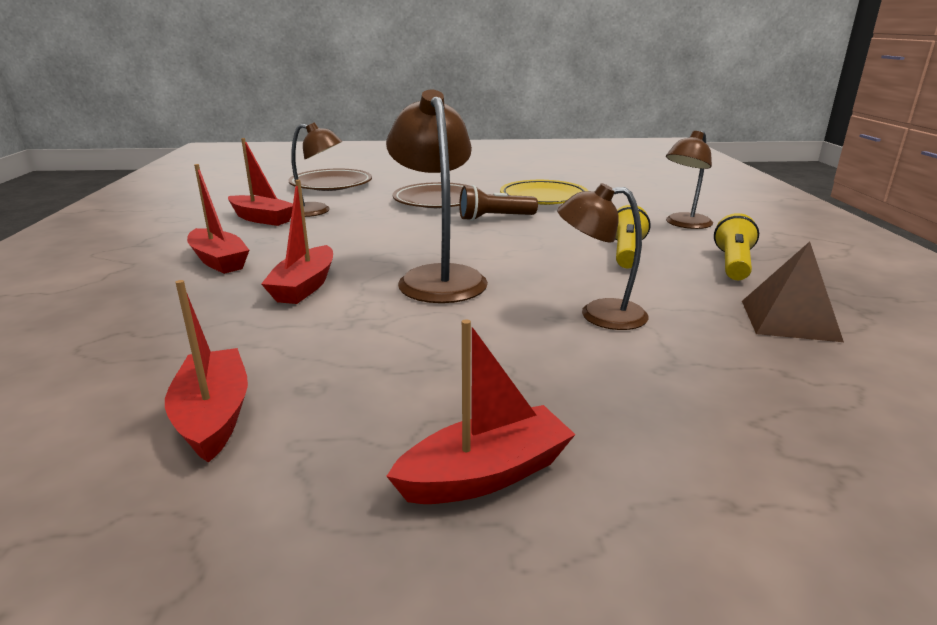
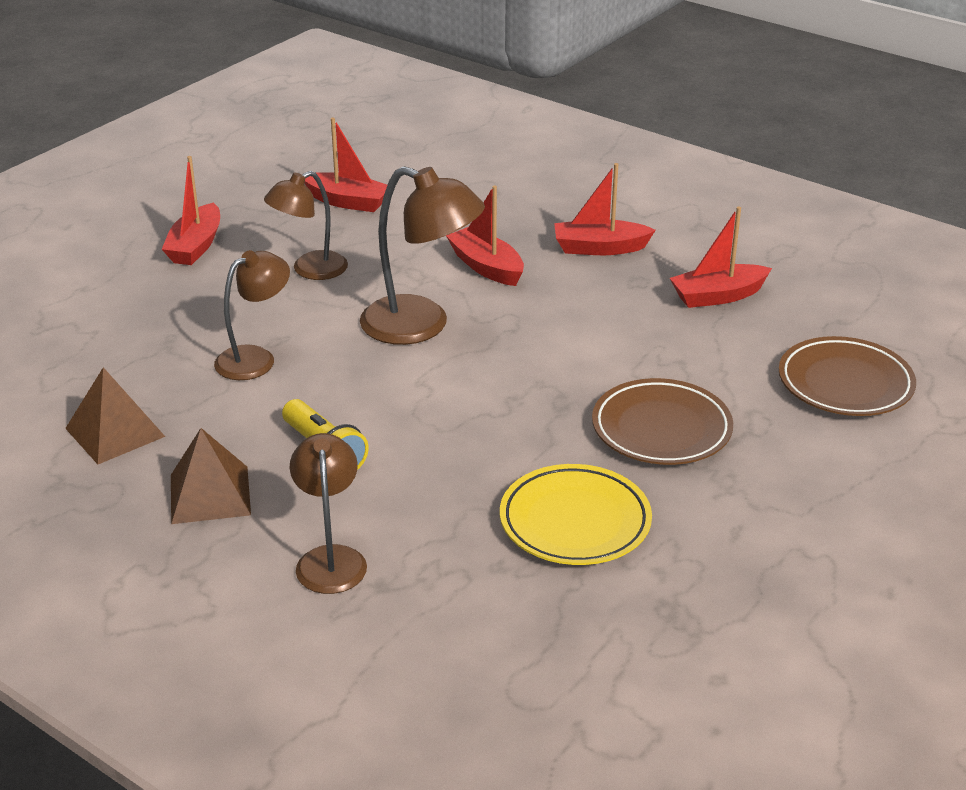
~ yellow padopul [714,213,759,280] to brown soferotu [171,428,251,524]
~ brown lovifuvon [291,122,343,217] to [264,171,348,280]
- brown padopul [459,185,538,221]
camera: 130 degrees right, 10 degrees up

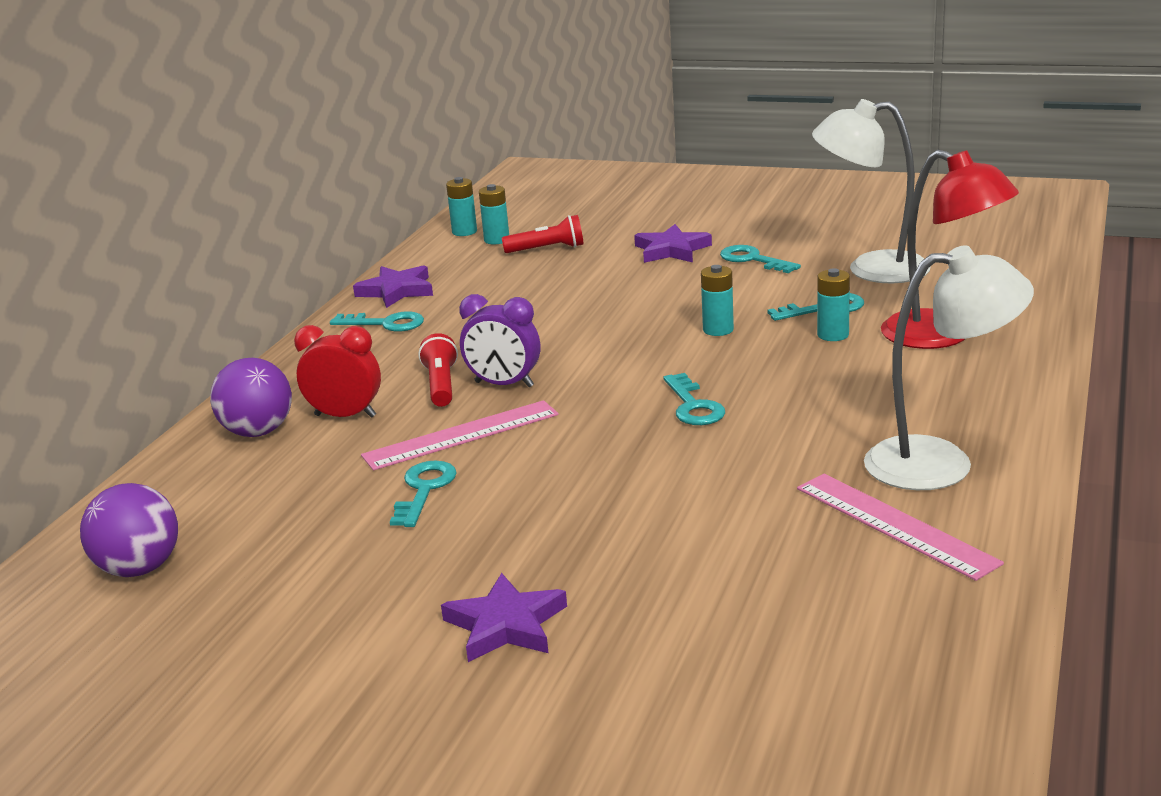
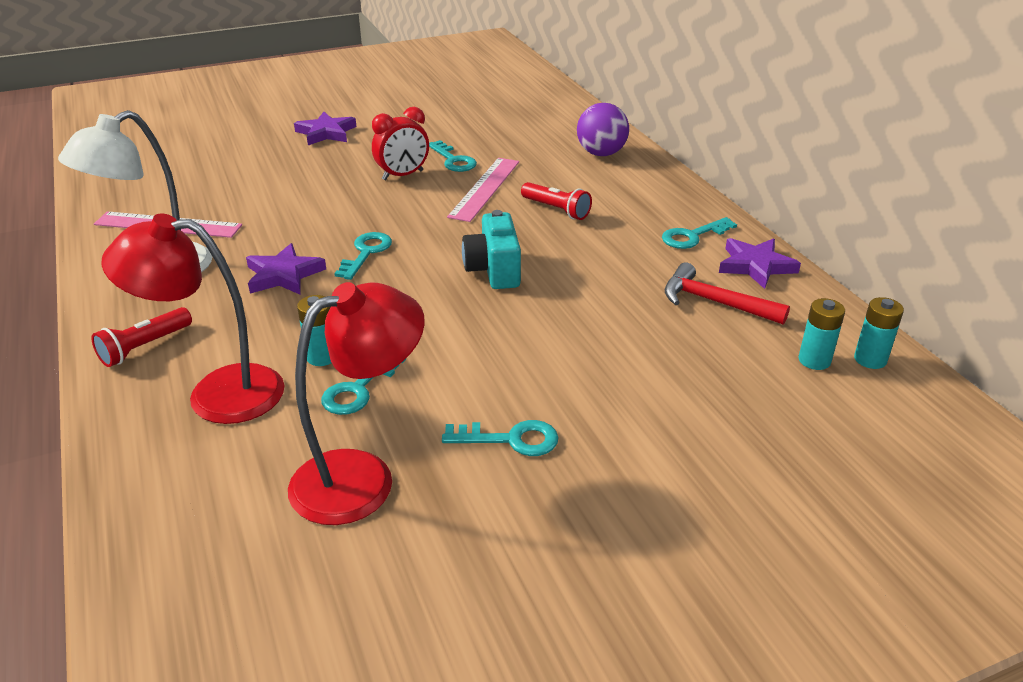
~ red padopul [502,215,584,253] to [91,307,192,367]
~ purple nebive [634,224,712,263] to [246,243,326,295]
~ white lovifuvon [812,99,931,283] to red lovifuvon [288,282,425,525]
~ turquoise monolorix [663,373,725,425] = [334,232,392,280] 75 degrees clockwise
~ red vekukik [294,325,381,418] to [372,107,429,181]
+ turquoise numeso [462,210,521,289]
+ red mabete [665,262,790,325]
- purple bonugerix [80,483,178,577]
- purple vekukik [459,294,540,387]
- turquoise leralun [701,265,734,336]
camera: 135 degrees right, 10 degrees up

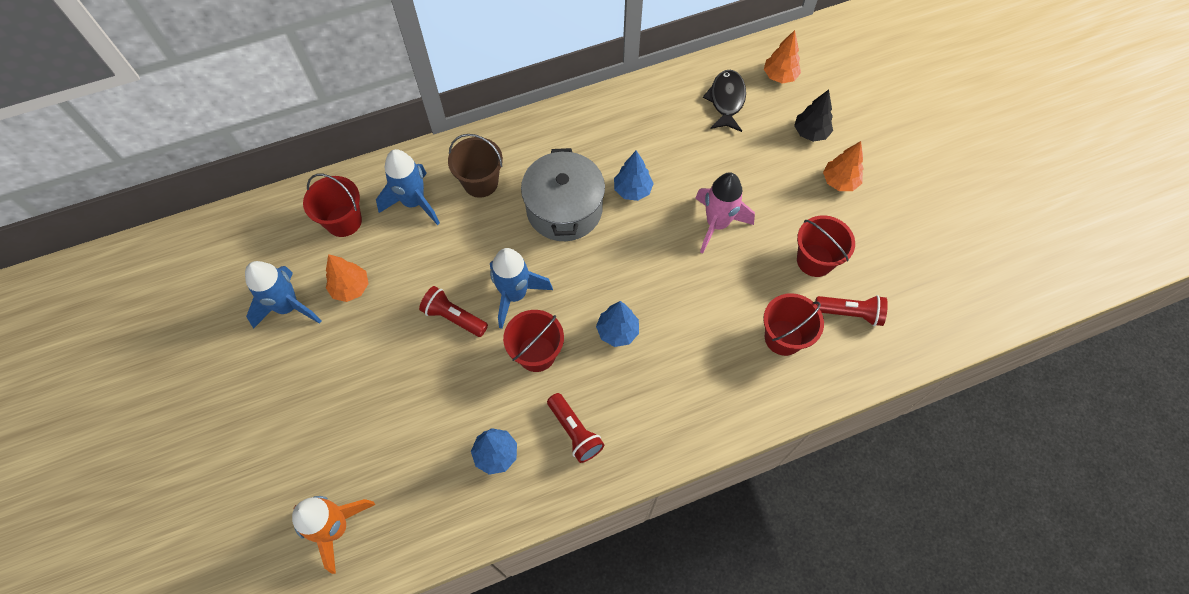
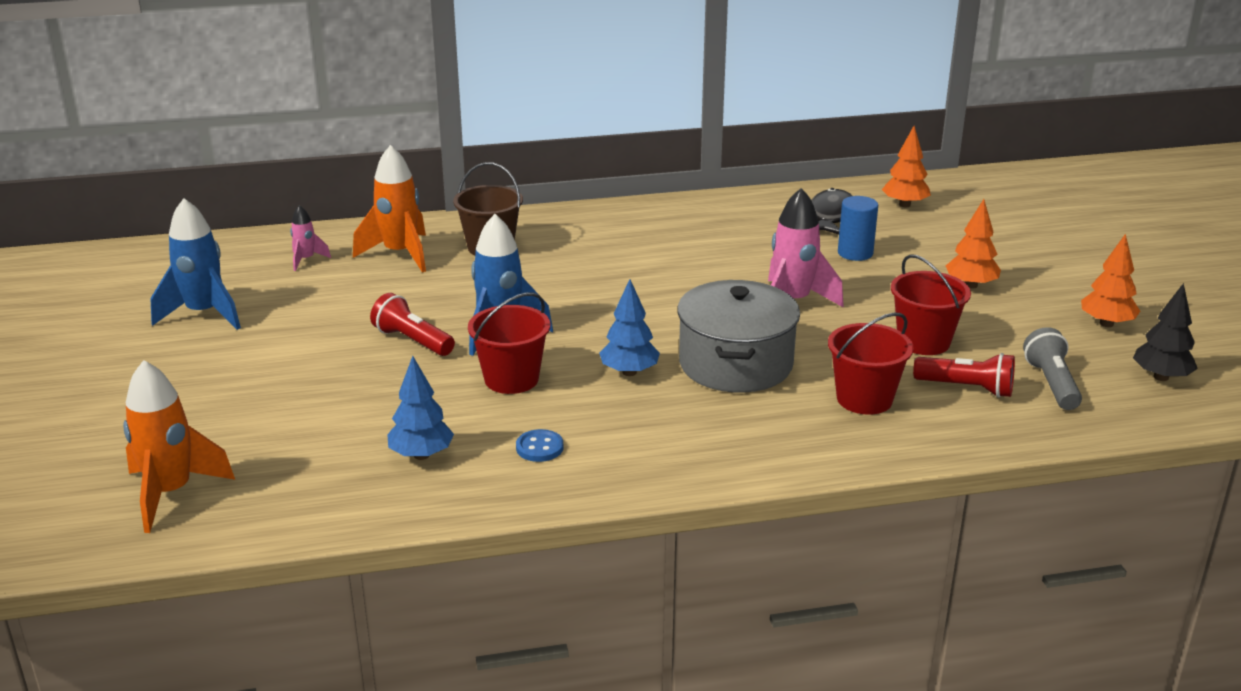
~ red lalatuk [303,174,362,237] to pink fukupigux [290,205,331,271]
~ blue fukupigux [376,149,440,225] to orange fukupigux [353,145,426,273]
~ red padopul [547,393,604,463] to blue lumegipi [516,429,563,462]
~ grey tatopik [521,148,605,241] to [677,280,800,393]
+ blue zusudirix [838,196,878,261]
+ grey padopul [1023,327,1082,410]
~ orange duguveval [326,254,369,302] to [1081,234,1140,327]
~ black duguveval [794,90,833,142] to [1133,283,1198,381]
- blue duguveval [614,151,654,201]
camera: 10 degrees right, 35 degrees down

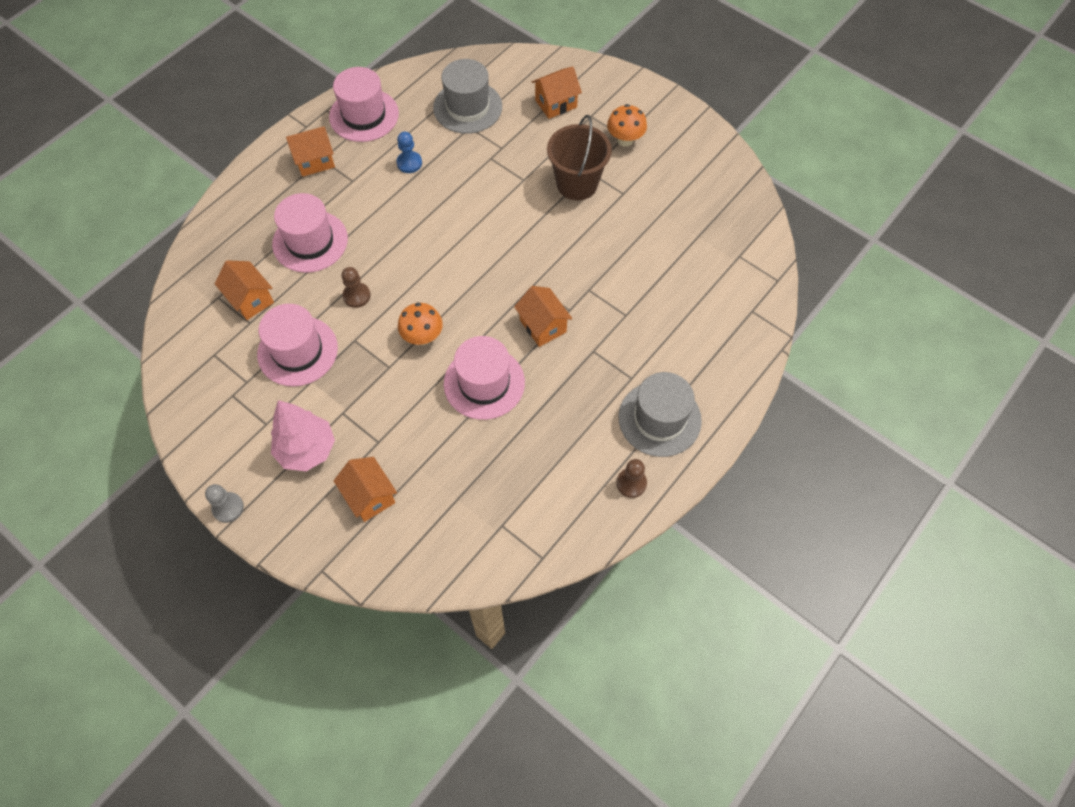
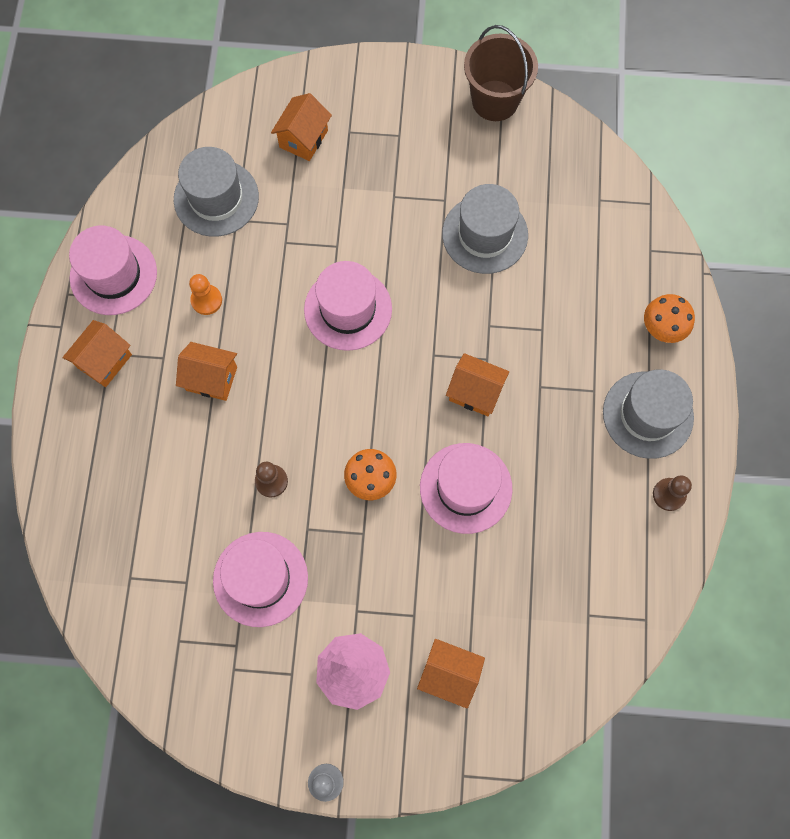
~ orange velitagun [214,260,274,320] to [176,342,237,401]
~ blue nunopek [396,132,422,173] to orange nunopek [189,274,222,315]
~ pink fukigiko [272,193,348,273] to [304,261,392,351]
+ grey fukigiko [442,184,528,274]
~ brown lalatuk [547,115,612,200] to [464,25,538,121]
~ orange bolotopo [607,104,647,147] to [644,294,695,343]
camera: 35 degrees left, 10 degrees up

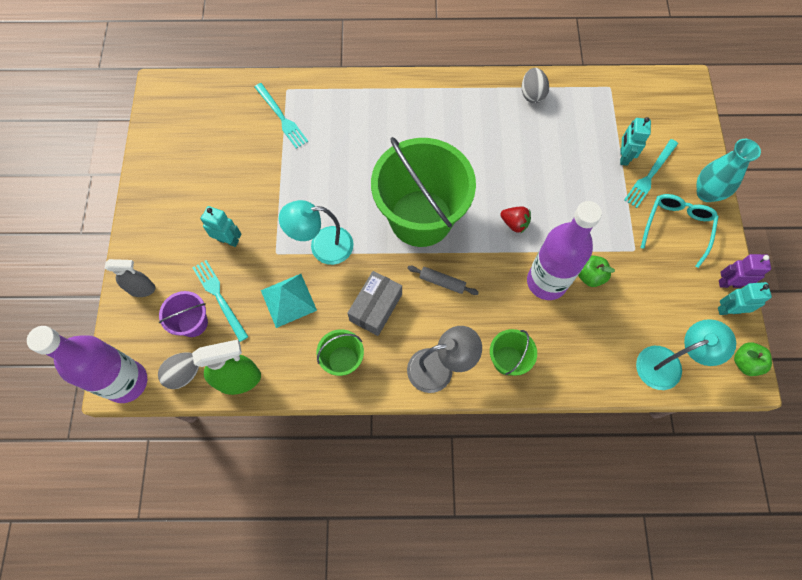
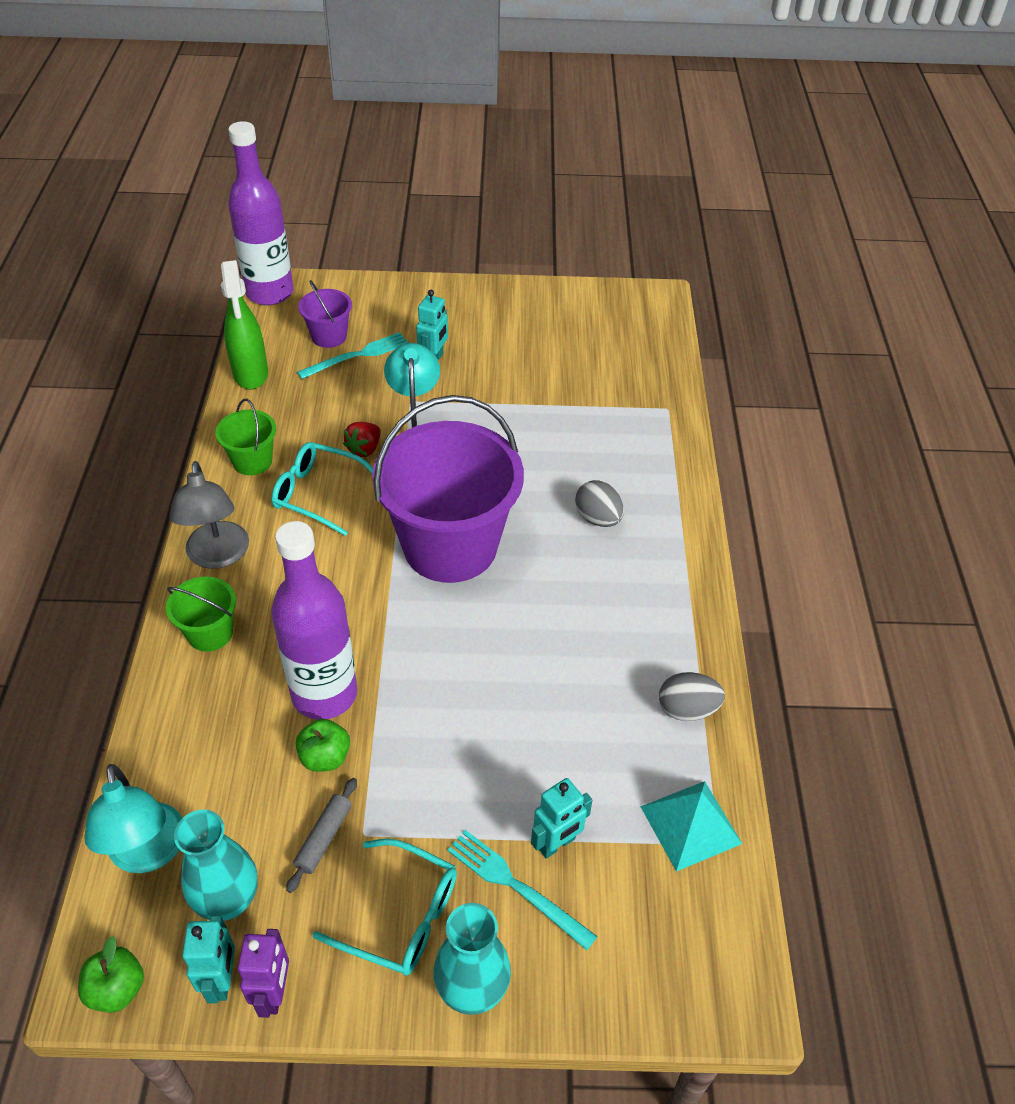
+ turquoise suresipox [174,810,258,921]
~ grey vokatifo [347,271,402,336] to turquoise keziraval [271,442,373,536]
~ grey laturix [407,266,479,295] to [286,778,357,893]
~ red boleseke [500,206,531,233] to [343,422,380,457]
~ green lalatuk [371,137,476,247] to purple lalatuk [372,395,524,583]
~ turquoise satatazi [620,117,651,166] = [531,778,592,859] 135 degrees clockwise
~ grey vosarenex [158,352,199,389] to [575,480,624,527]
~ turquoise soferotu [261,274,317,328] to [641,781,742,871]
- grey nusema [105,259,156,297]
- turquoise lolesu [255,83,308,149]
camera: 90 degrees right, 20 degrees down

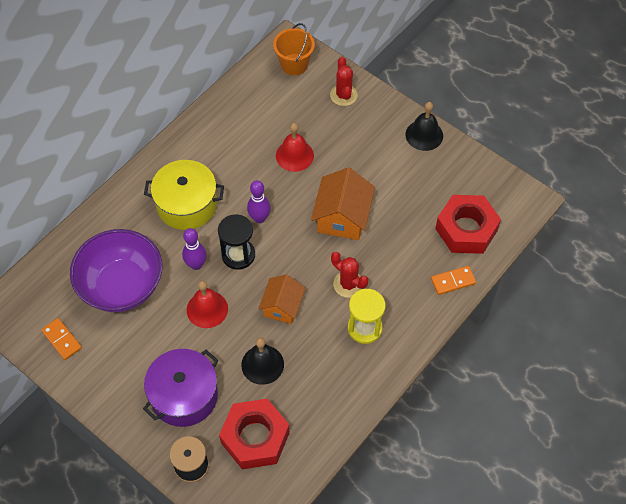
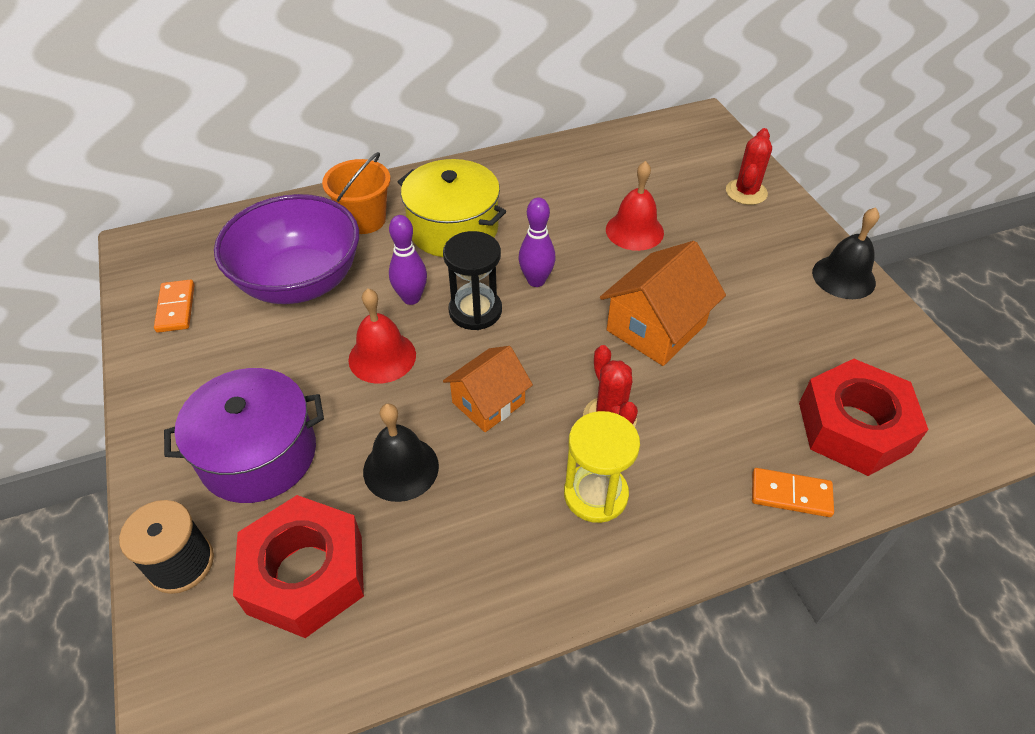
~ orange lalatuk [273,23,315,75] to [322,152,391,234]
camera: 30 degrees right, 10 degrees down

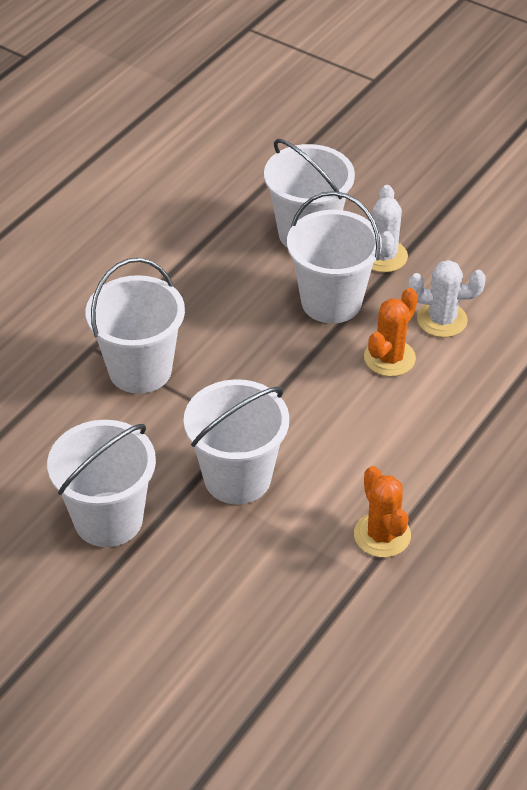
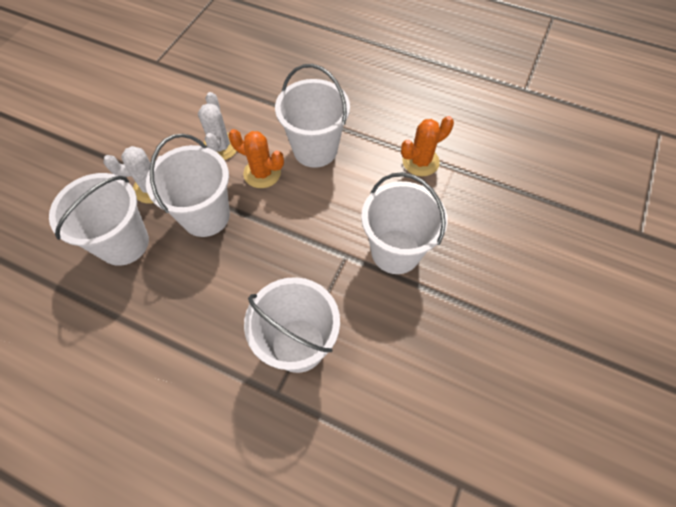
~ white lalatuk [47,420,156,547] to [275,64,350,168]
camera: 100 degrees left, 15 degrees up

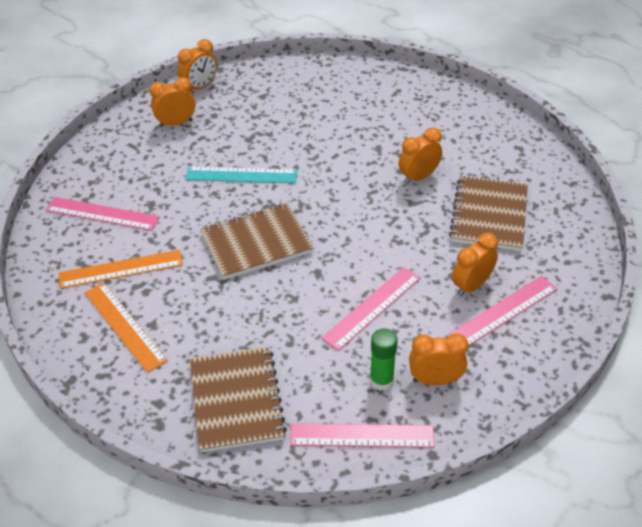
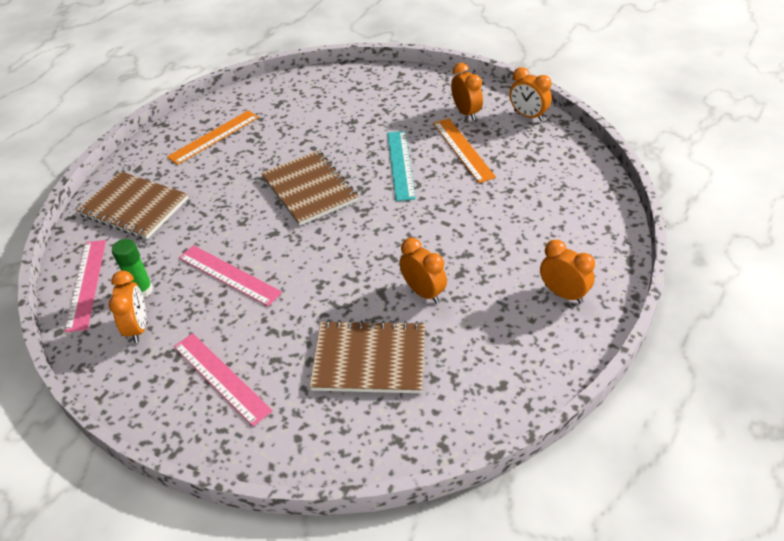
~ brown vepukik [190,346,287,453] = [76,171,188,239] 45 degrees clockwise
~ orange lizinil [58,250,183,289] to [433,118,496,183]
~ orange vekukik [452,233,498,296] to [540,240,595,303]
- pink lizinil [46,197,160,231]
camera: 85 degrees right, 0 degrees up

